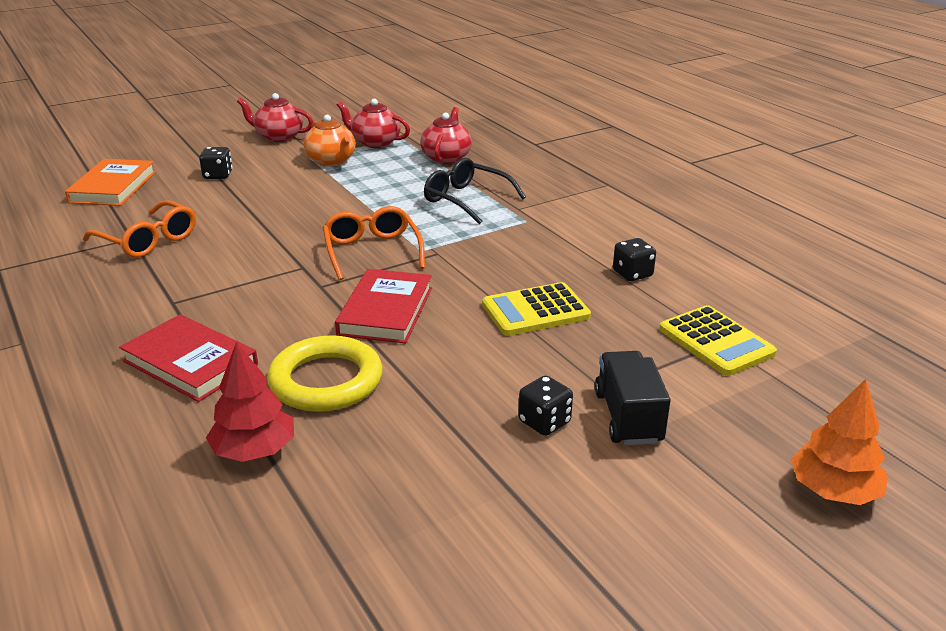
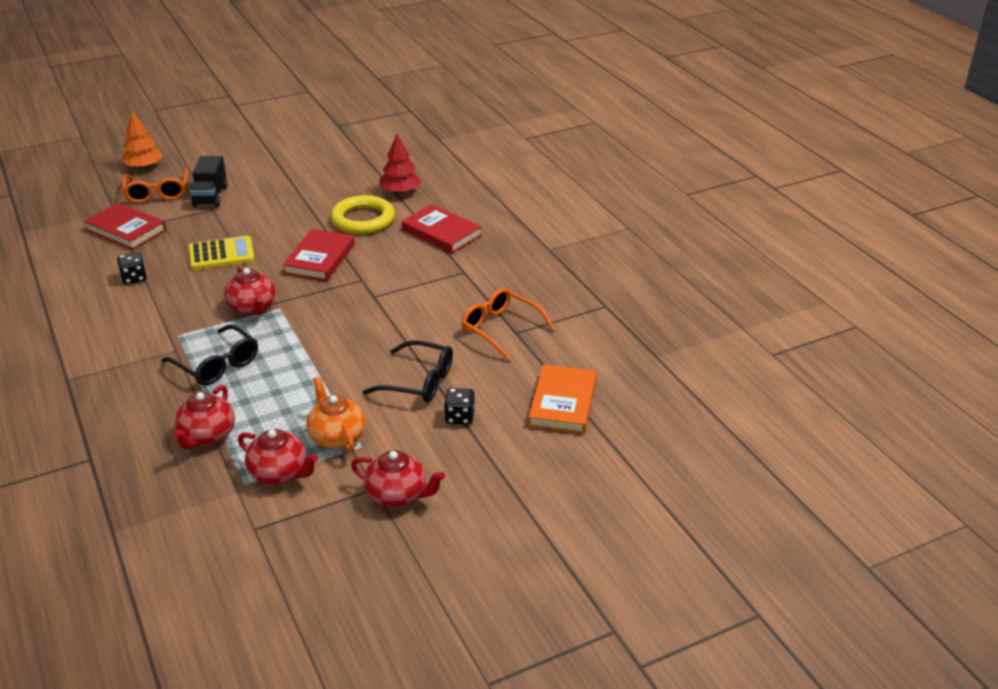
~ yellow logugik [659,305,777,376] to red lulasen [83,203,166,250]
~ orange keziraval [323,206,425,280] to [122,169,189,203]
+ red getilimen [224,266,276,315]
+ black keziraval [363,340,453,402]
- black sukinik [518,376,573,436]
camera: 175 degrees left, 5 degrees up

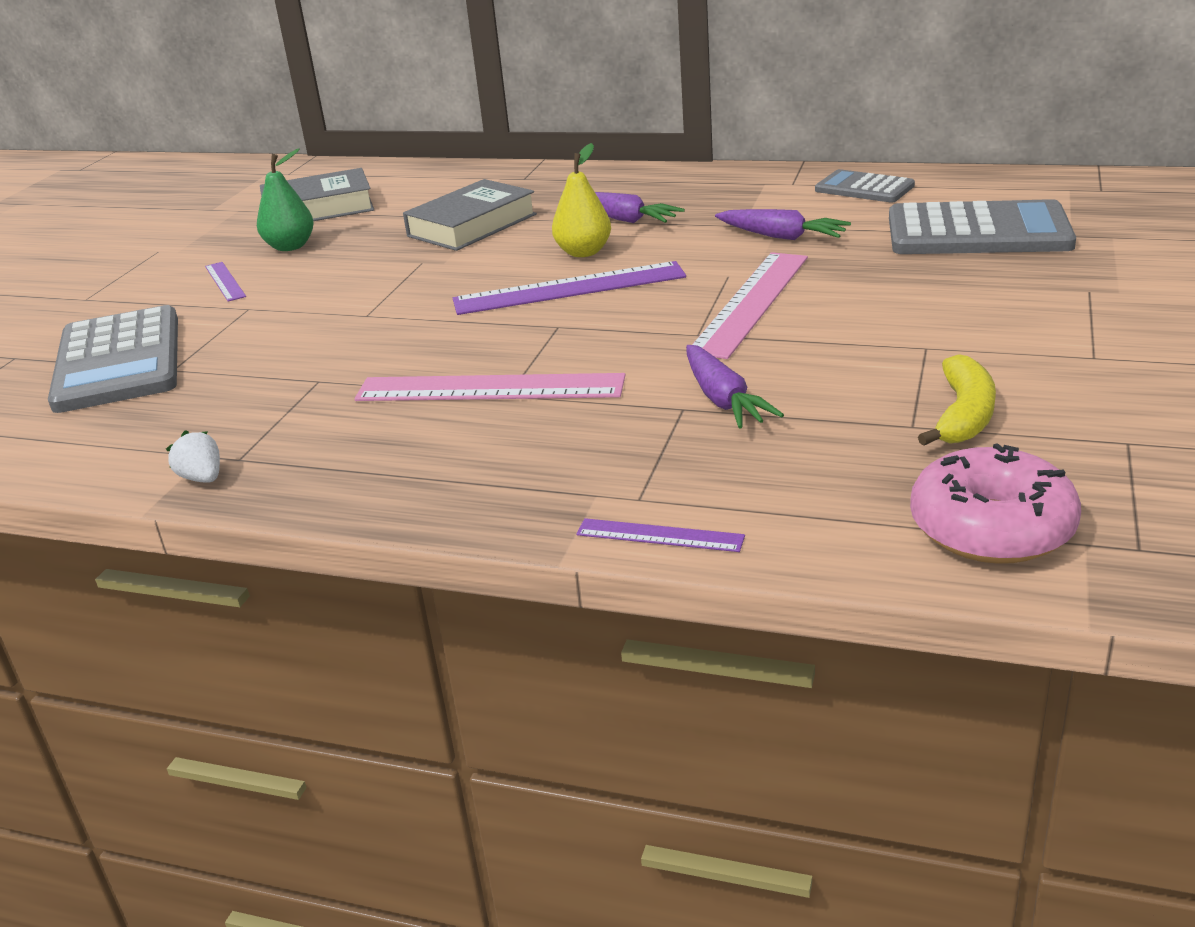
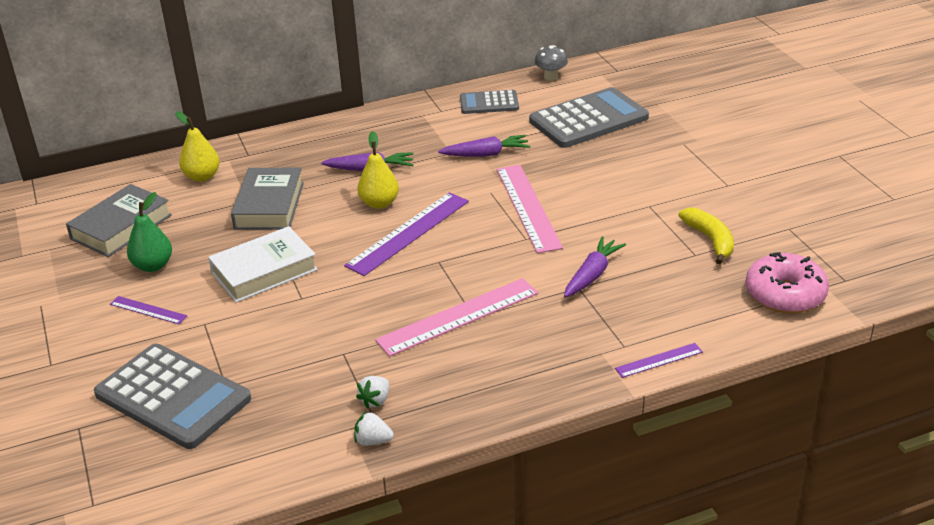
+ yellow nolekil [175,111,220,182]
+ white lulasen [208,226,318,303]
+ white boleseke [356,376,389,409]
+ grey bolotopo [535,45,568,81]
~ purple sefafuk [686,345,784,429] = [564,236,626,297] 90 degrees counterclockwise
camera: 40 degrees left, 5 degrees up

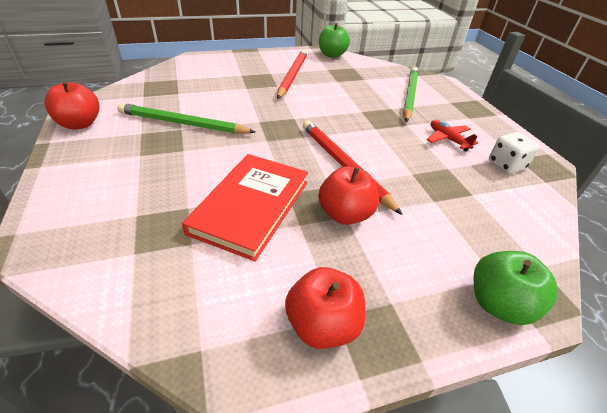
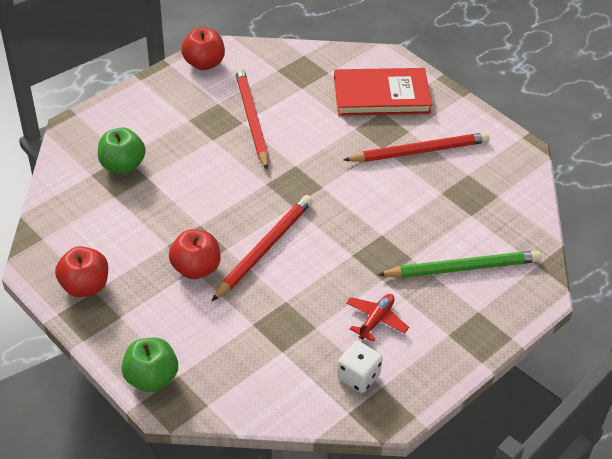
~ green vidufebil [319,23,350,58] to [98,127,146,174]
~ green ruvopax [117,103,255,134] to red ruvopax [235,67,268,170]
~ red lulasen [182,154,308,261] to [334,68,432,116]
camera: 65 degrees right, 5 degrees up

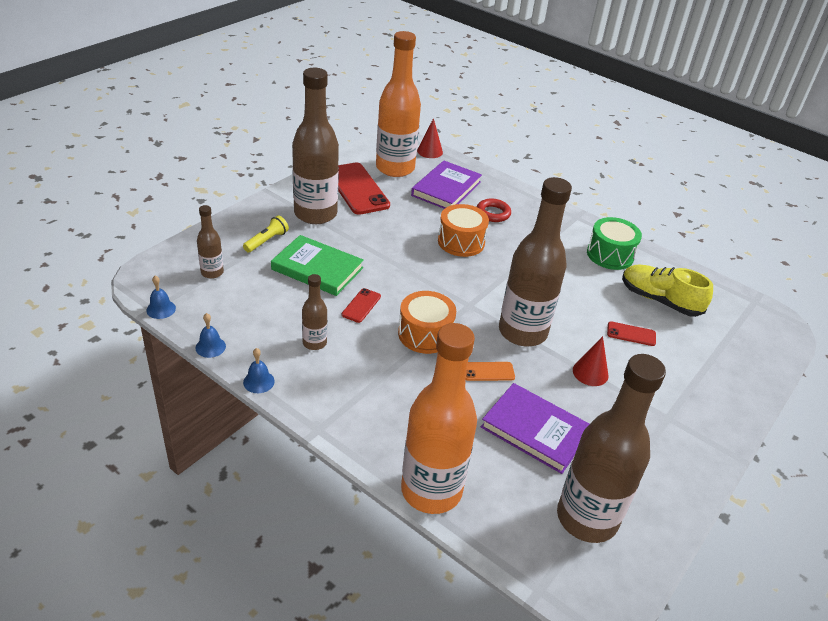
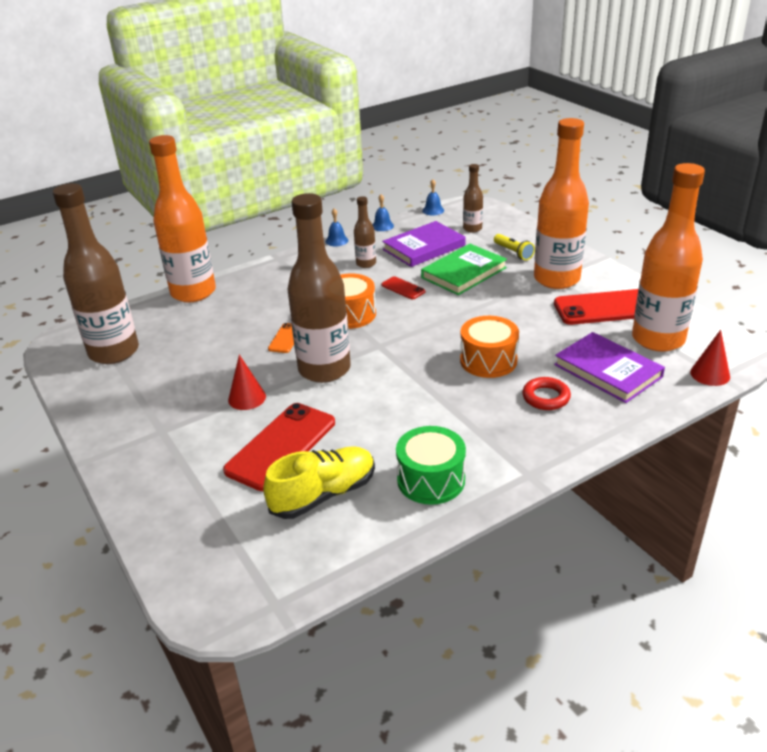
~ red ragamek [607,322,656,346] = [223,403,335,491] x2.11
~ purple lulasen [481,383,589,474] to [382,221,466,267]
~ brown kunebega [292,68,339,224] to orange kunebega [534,118,589,289]
camera: 115 degrees right, 5 degrees down

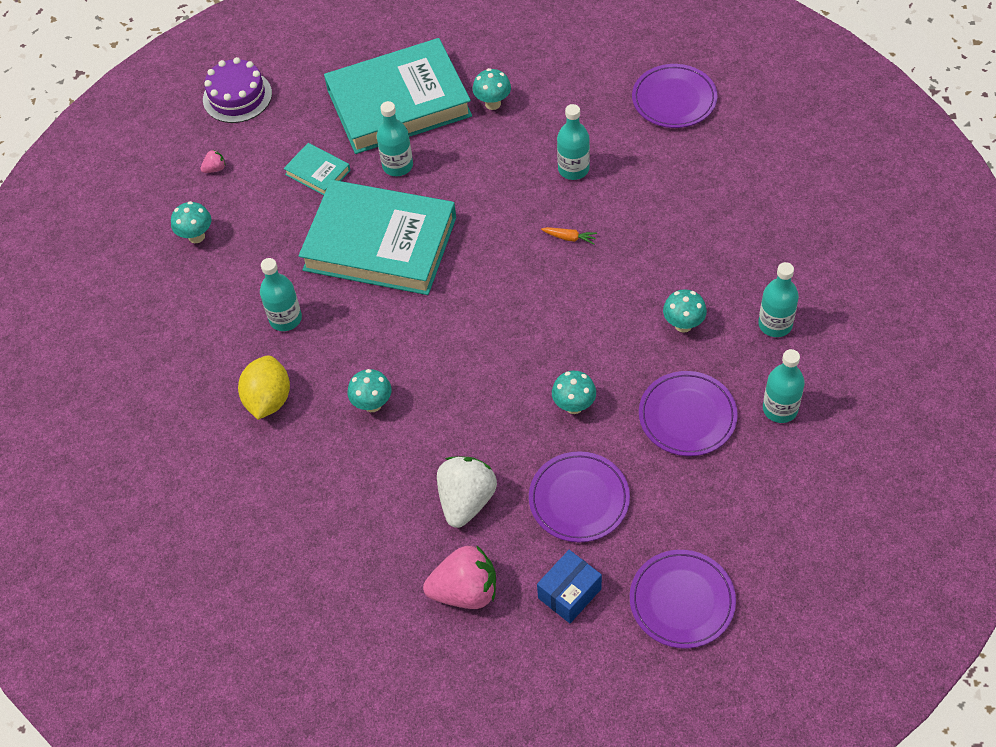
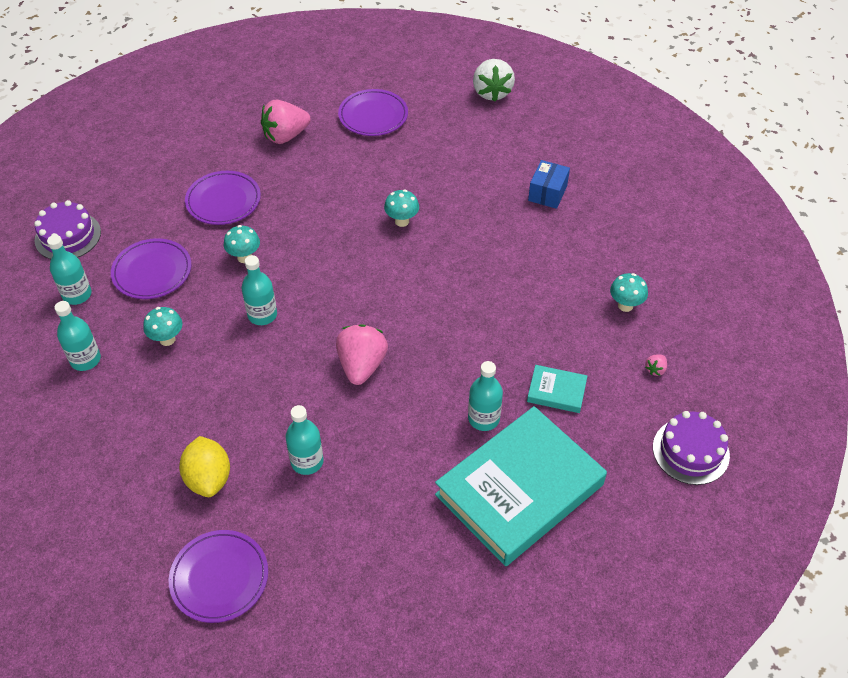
+ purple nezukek [34,200,101,259]
~ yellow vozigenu [238,355,290,420] to [179,436,230,497]
~ turquoise kunebega [260,258,302,331] to [241,255,277,325]
+ pink boleseke [336,324,388,385]
~ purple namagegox [630,550,736,648] to [338,89,408,136]
~ white boleseke [437,456,497,528] to [473,59,515,102]
~ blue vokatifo [537,550,602,623] to [528,160,570,209]
- turquoise lulasen [299,180,456,295]
- turquoise bolotopo [472,68,511,110]
- orange sefafuk [541,227,597,245]
camera: 155 degrees right, 5 degrees down

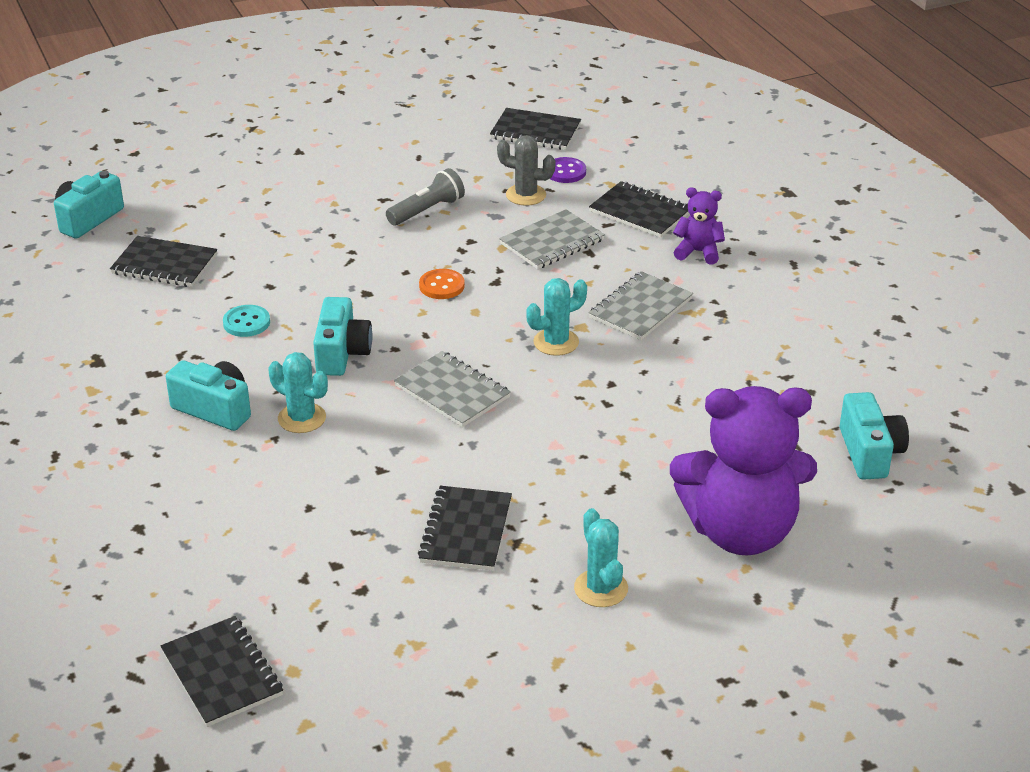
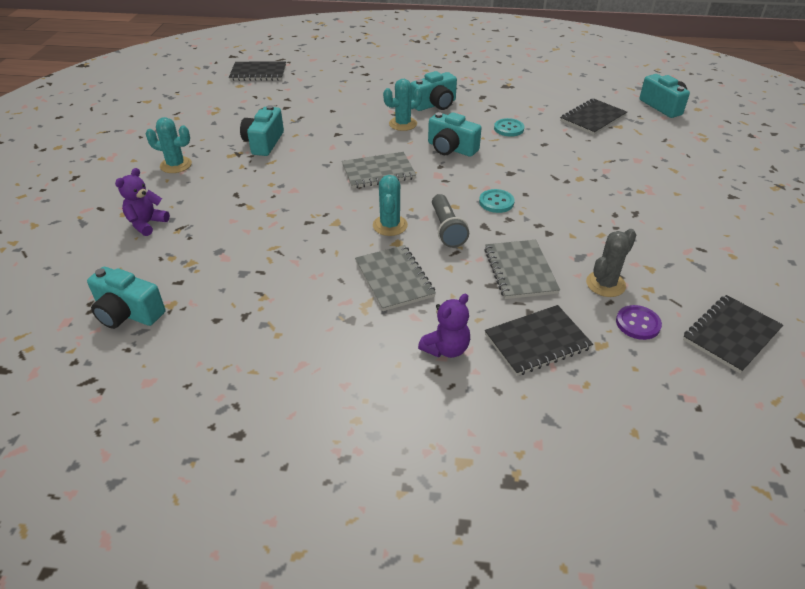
~ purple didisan [670,386,817,555] = [115,168,170,236] x0.44
~ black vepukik [418,486,512,571] to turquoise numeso [240,105,284,156]
~ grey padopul [386,168,465,225] to [432,194,469,248]
~ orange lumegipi [419,269,465,299] to turquoise lumegipi [479,189,515,213]
camera: 120 degrees right, 5 degrees up

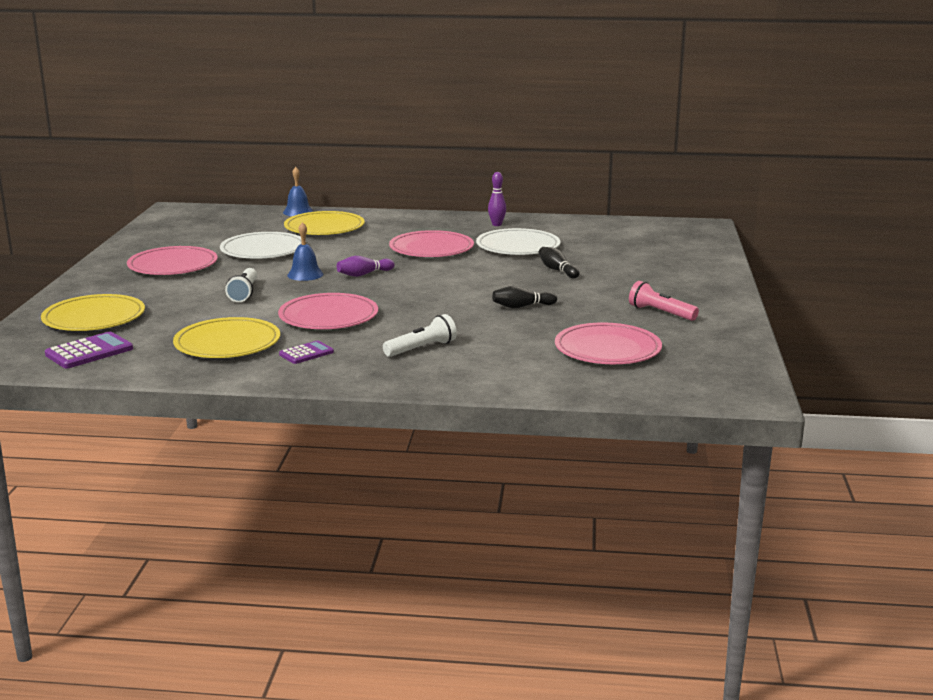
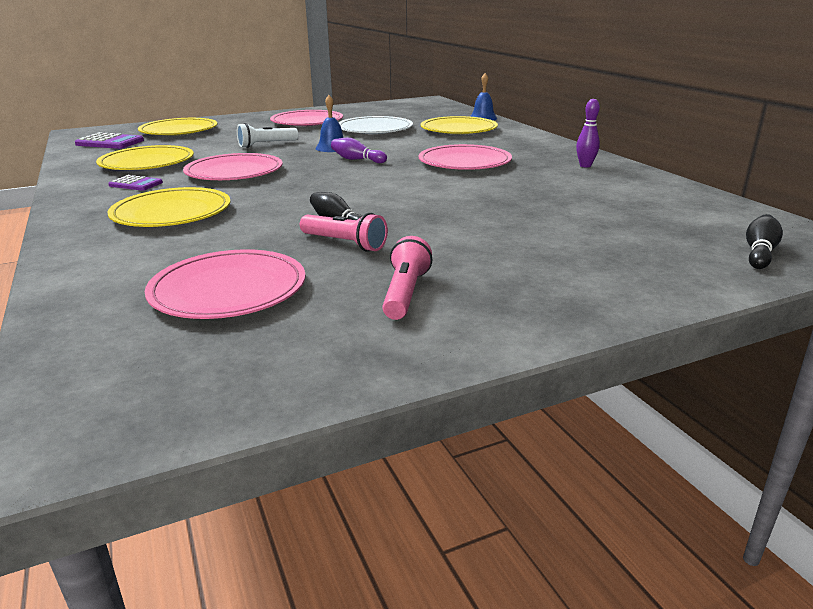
~ white padopul [383,314,457,357] to yellow namagegox [107,187,230,227]
+ pink padopul [300,213,388,252]
~ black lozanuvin [538,247,580,278] to [746,214,783,269]
- white namagegox [476,228,560,255]
camera: 60 degrees right, 5 degrees up

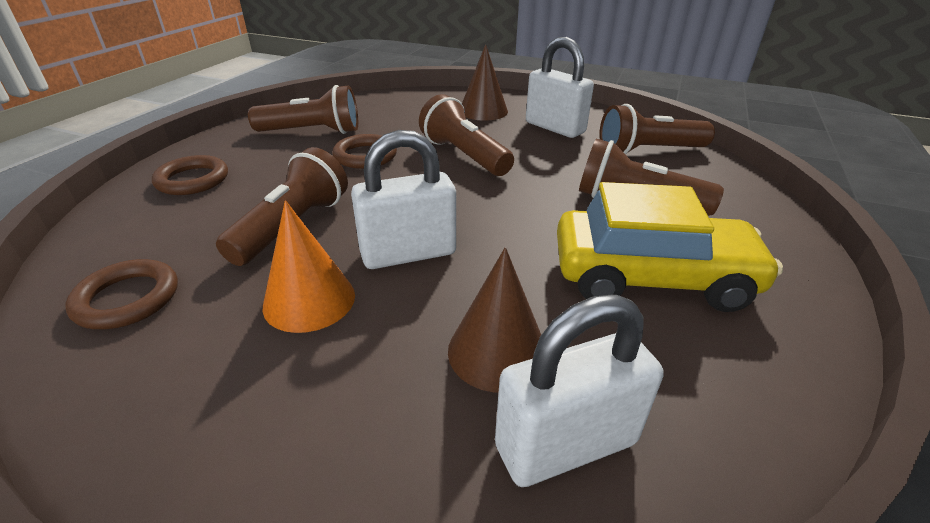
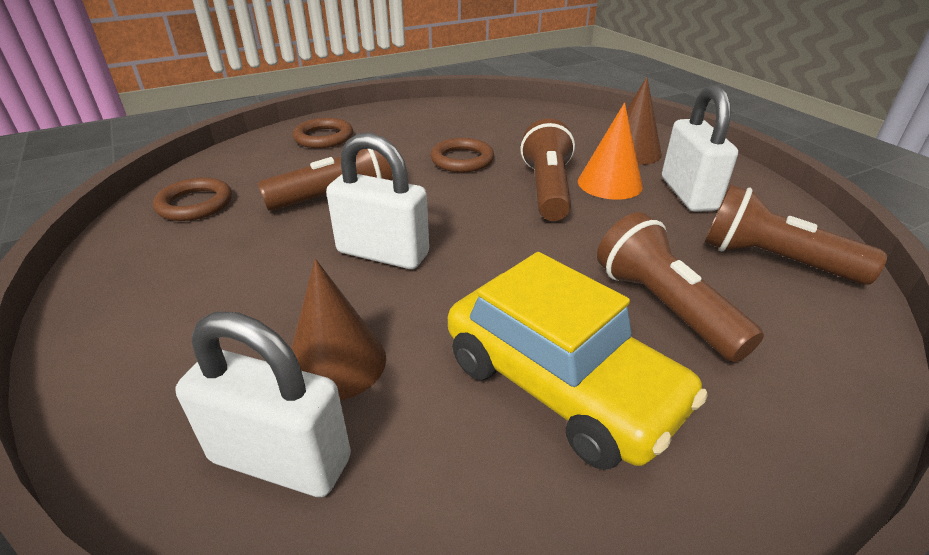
~ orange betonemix [263,200,355,333] to [578,103,643,200]
- brown padopul [248,85,358,134]
camera: 40 degrees right, 0 degrees up

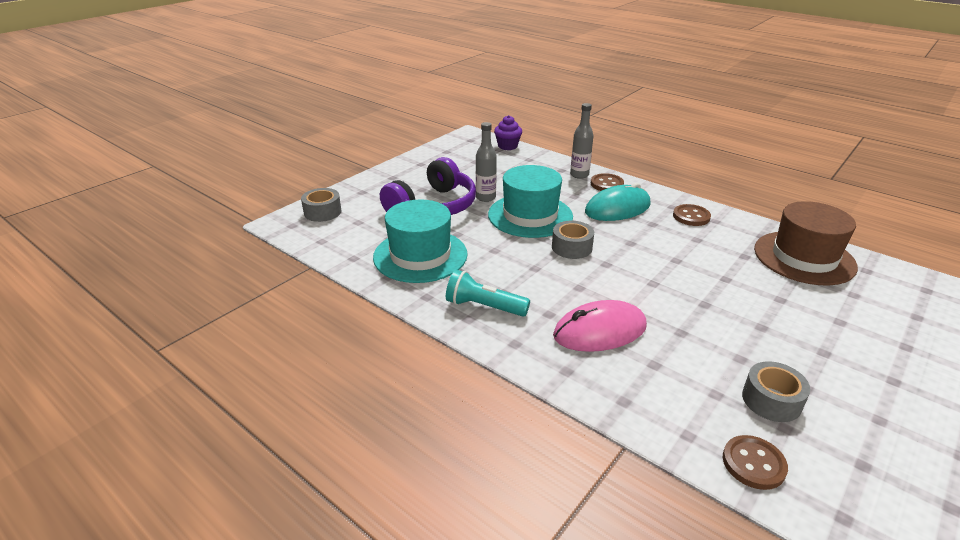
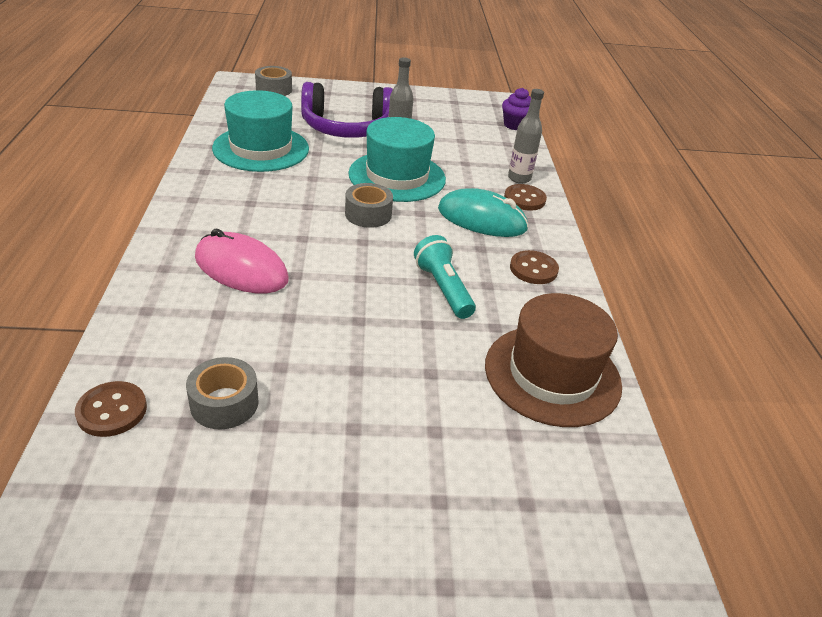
~ turquoise padopul [446,270,530,317] to [414,235,476,319]
camera: 45 degrees right, 5 degrees up

